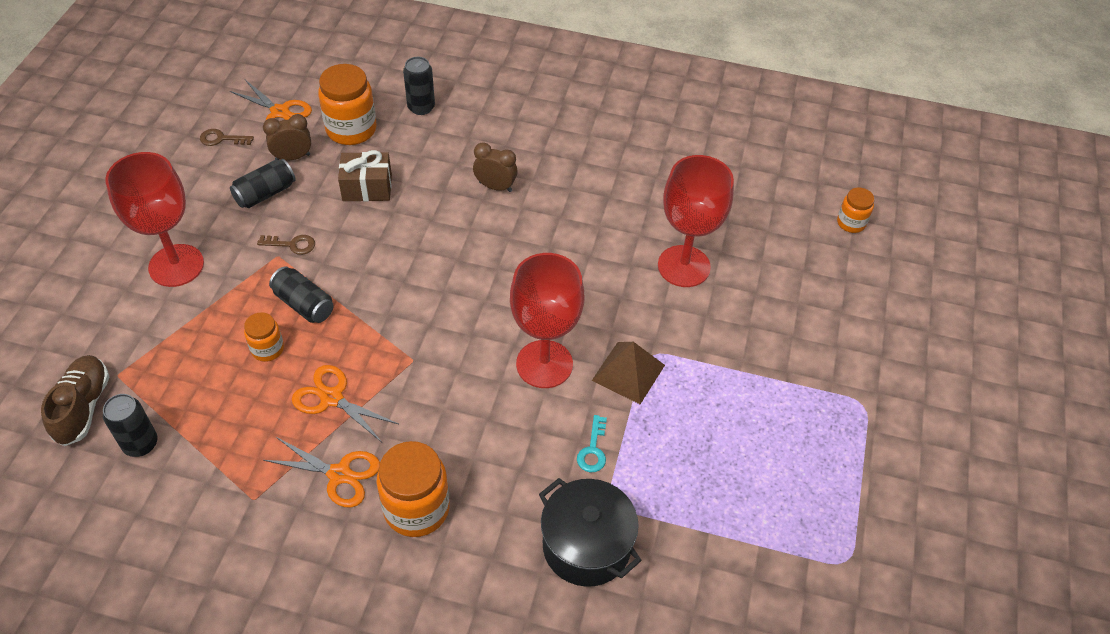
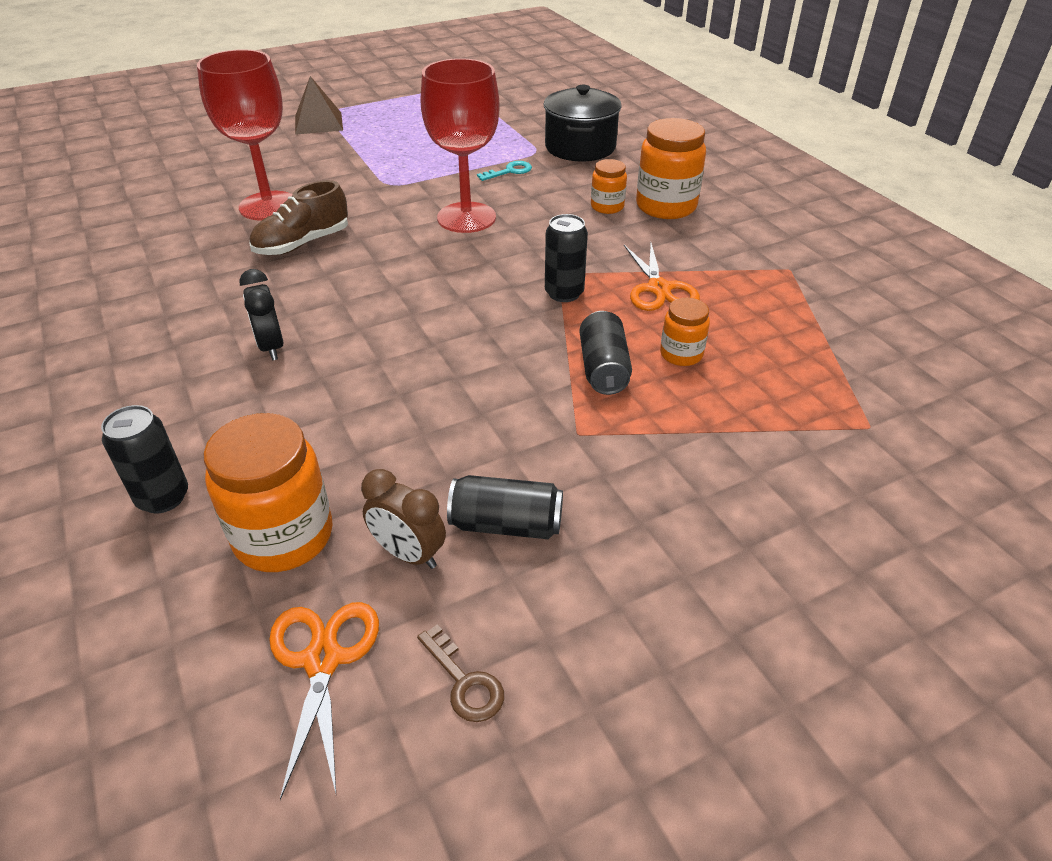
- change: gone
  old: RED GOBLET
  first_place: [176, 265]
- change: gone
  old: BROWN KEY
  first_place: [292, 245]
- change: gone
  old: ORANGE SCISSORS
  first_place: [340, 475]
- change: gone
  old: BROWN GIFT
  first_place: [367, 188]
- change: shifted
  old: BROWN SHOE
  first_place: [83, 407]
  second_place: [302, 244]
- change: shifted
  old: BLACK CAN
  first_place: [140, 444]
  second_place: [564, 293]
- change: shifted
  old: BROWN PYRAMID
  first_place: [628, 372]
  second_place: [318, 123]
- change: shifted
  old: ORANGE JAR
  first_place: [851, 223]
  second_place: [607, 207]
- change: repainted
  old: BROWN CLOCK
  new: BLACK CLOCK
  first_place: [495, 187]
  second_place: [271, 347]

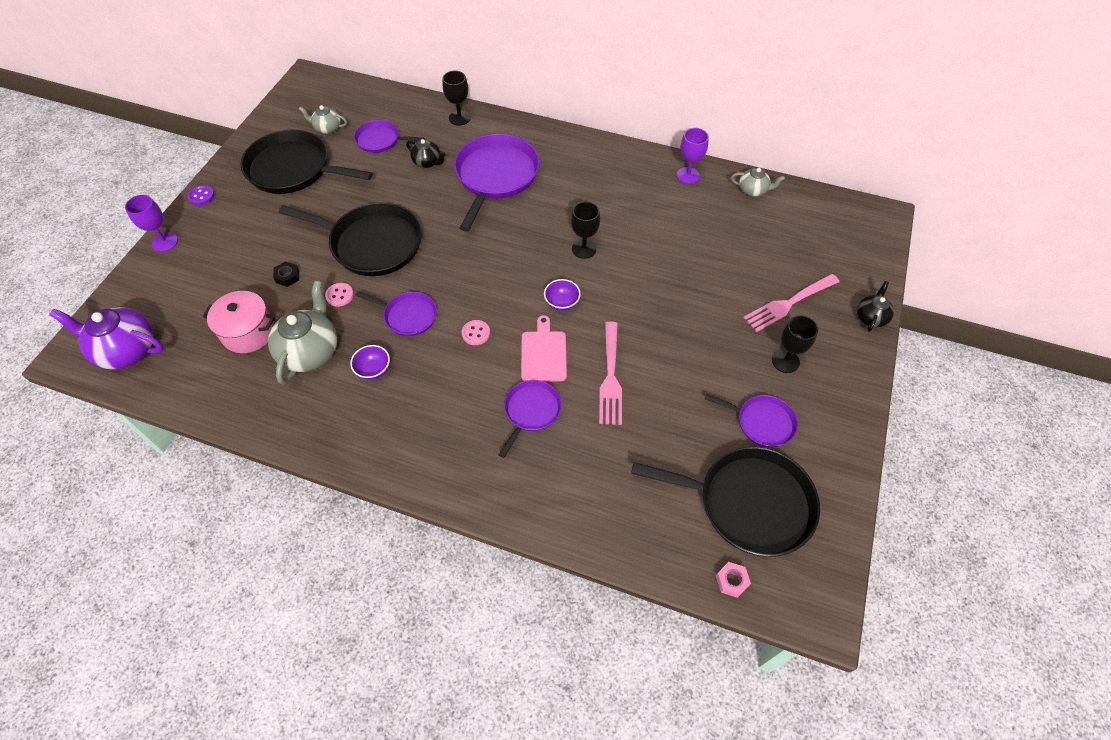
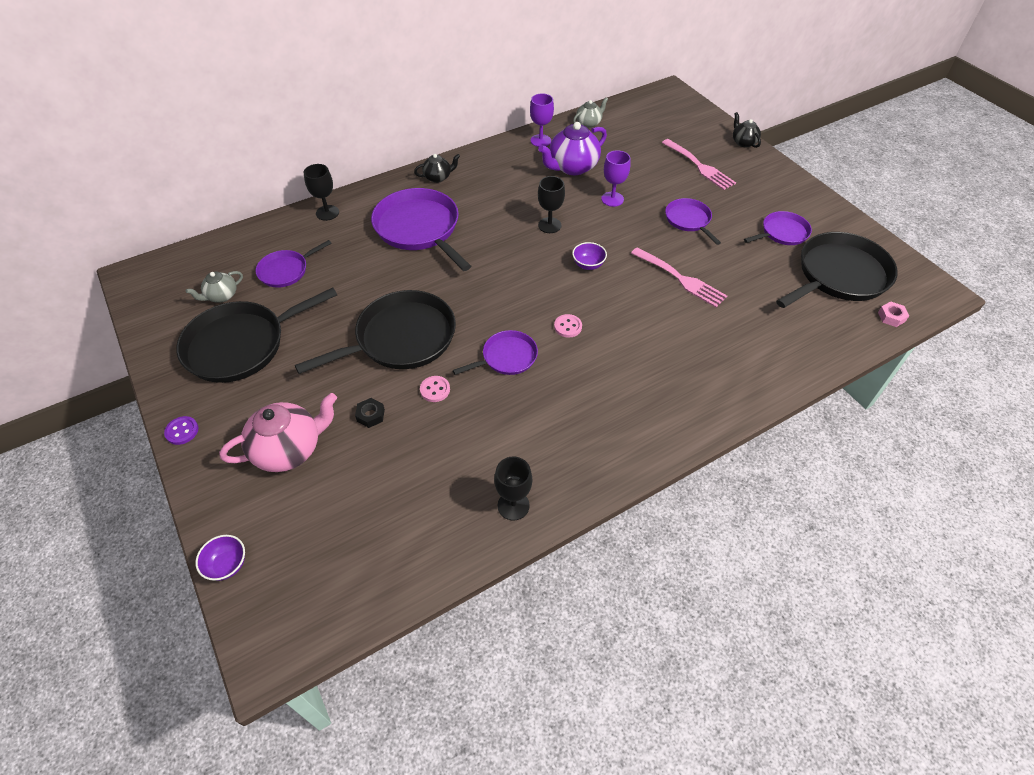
- change: gone
  old: PINK POT
  first_place: [248, 332]
- change: gone
  old: GREY TEAPOT
  first_place: [310, 351]
- change: gone
  old: PINK CUTTING BOARD
  first_place: [544, 353]
- change: new
  new: PINK TEAPOT
  second_place: [289, 449]
- change: shifted
  old: PURPLE TEAPOT
  first_place: [126, 350]
  second_place: [572, 167]
- change: shifted
  old: PURPLE GOBLET
  first_place: [165, 242]
  second_place: [612, 199]
- change: shifted
  old: PURPLE BOWL
  first_place: [373, 370]
  second_place: [227, 565]
- change: shifted
  old: BLACK TEAPOT
  first_place: [427, 162]
  second_place: [438, 177]
- change: shifted
  old: PURPLE PAN
  first_place: [531, 411]
  second_place: [688, 220]
- change: shifted
  old: BLACK GOBLET
  first_place: [785, 361]
  second_place: [513, 505]
- change: rotated
  old: PINK FORK
  first_place: [788, 304]
  second_place: [699, 166]
  degrees: -45

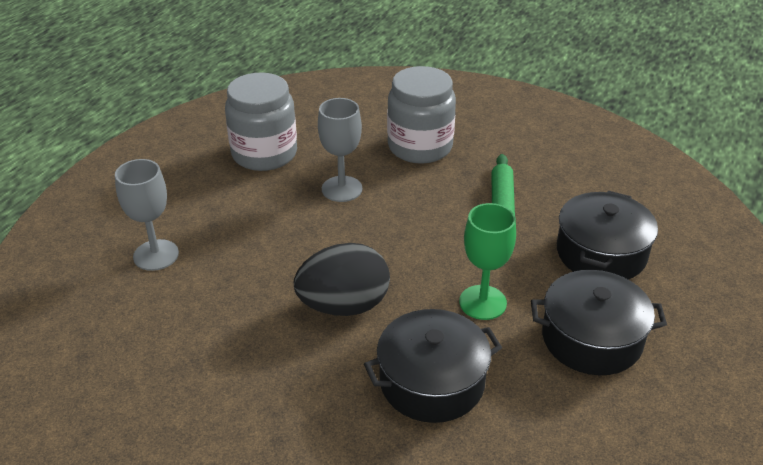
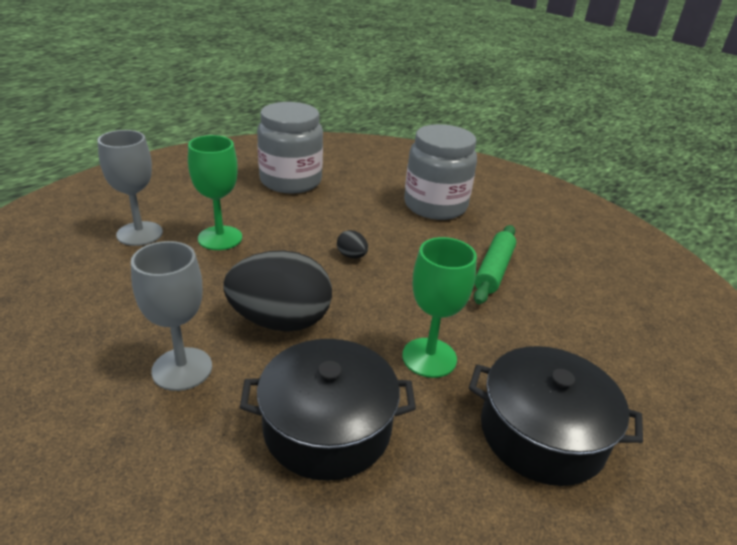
- change: gone
  old: BLACK POT
  first_place: [601, 253]
- change: new
  new: GREEN GOBLET
  second_place: [220, 238]
- change: new
  new: BLACK EGG
  second_place: [352, 256]
- change: shifted
  old: GREY GOBLET
  first_place: [342, 189]
  second_place: [182, 369]

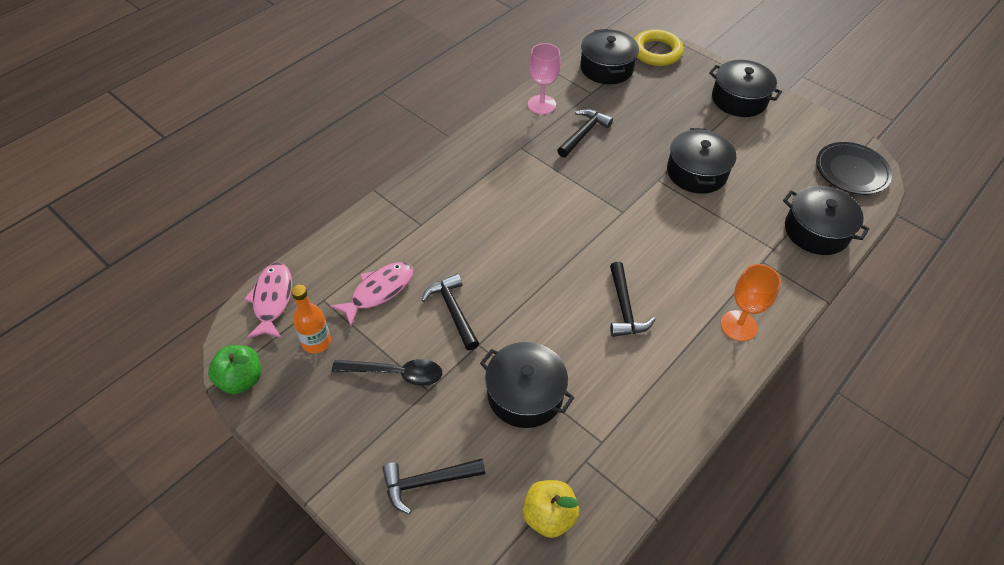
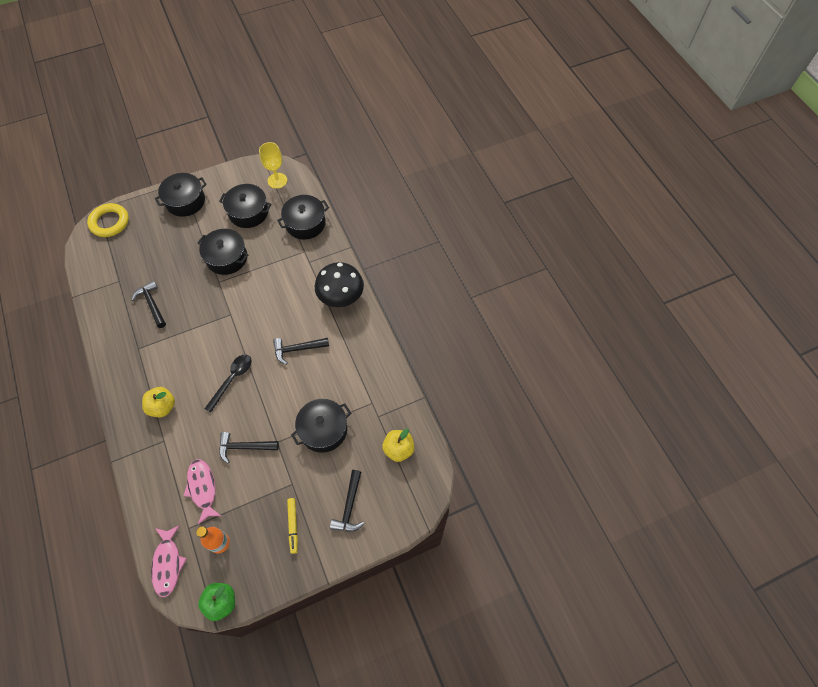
- change: gone
  old: PINK GOBLET
  first_place: [541, 104]
- change: new
  new: YELLOW APPLE
  second_place: [162, 407]
- change: new
  new: YELLOW MARKER
  second_place: [293, 526]
- change: shifted
  old: BLACK SPOON
  first_place: [396, 373]
  second_place: [232, 380]
- change: shifted
  old: BLACK POT
  first_place: [606, 68]
  second_place: [248, 212]
- change: swapped
  old: ORANGE GOBLET
  new: BLACK MUSHROOM
  first_place: [738, 326]
  second_place: [341, 297]
- change: swapped
  old: BLACK PLATE
  new: YELLOW GOBLET
  first_place: [851, 171]
  second_place: [277, 180]
- change: rotated
  old: PINK FISH
  first_place: [272, 300]
  second_place: [168, 563]
  degrees: -120
- change: rotated
  old: BLACK HAMMER
  first_place: [624, 308]
  second_place: [297, 349]
  degrees: 150

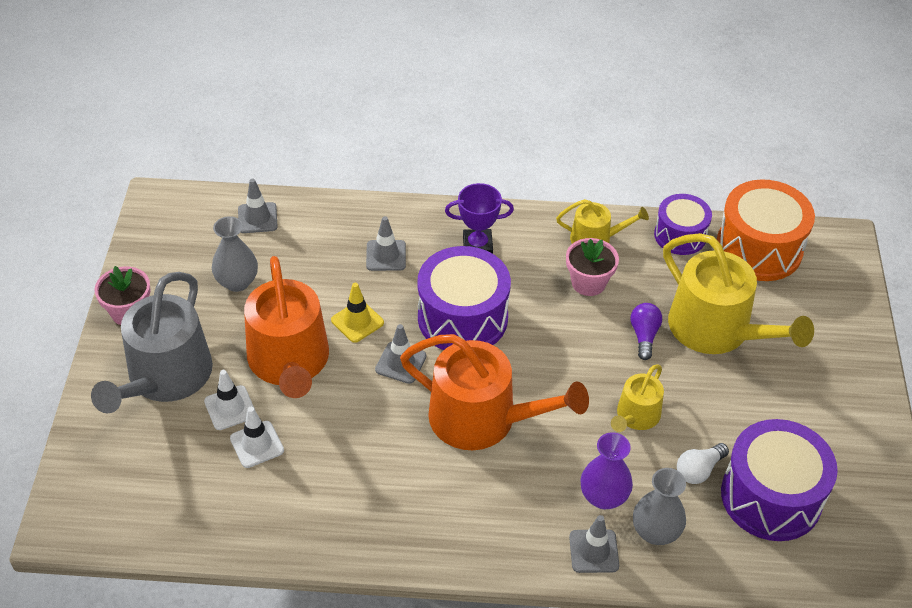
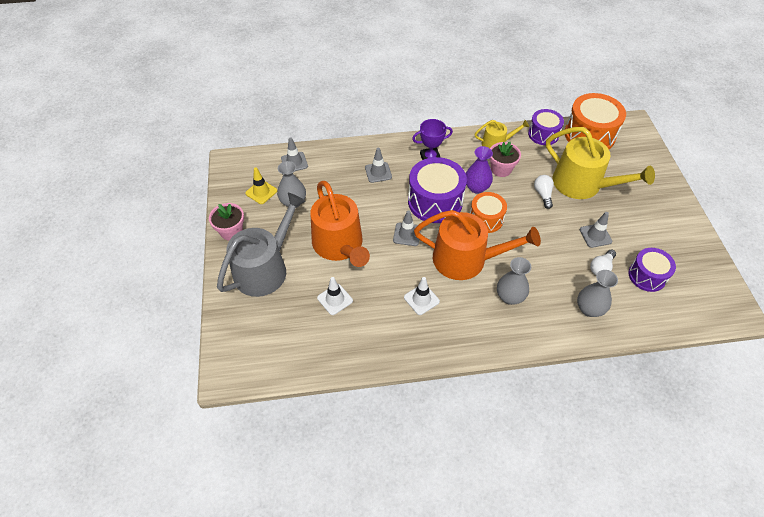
- change: gone
  old: YELLOW WATERING CAN
  first_place: [635, 416]
- change: new
  new: ORANGE DRUM
  second_place: [486, 219]
- change: new
  new: GREY VASE
  second_place: [510, 297]
- change: shifted
  old: WHITE TRAFFIC CONE
  first_place: [230, 408]
  second_place: [421, 299]
- change: shifted
  old: YELLOW TRAFFIC CONE
  first_place: [357, 321]
  second_place: [261, 192]
- change: shifted
  old: GREY TRAFFIC CONE
  first_place: [594, 551]
  second_place: [595, 235]
- change: shifted
  old: PURPLE VASE
  first_place: [603, 497]
  second_place: [476, 187]
- change: repainted
  old: PURPLE LIGHT BULB
  new: WHITE LIGHT BULB
  first_place: [644, 336]
  second_place: [543, 195]
- change: rotated
  old: GREY WATERING CAN
  first_place: [164, 378]
  second_place: [265, 268]
  degrees: -150
- change: scaled
  old: PURPLE DRUM
  first_place: [771, 497]
  second_place: [647, 276]
  factor: 0.61

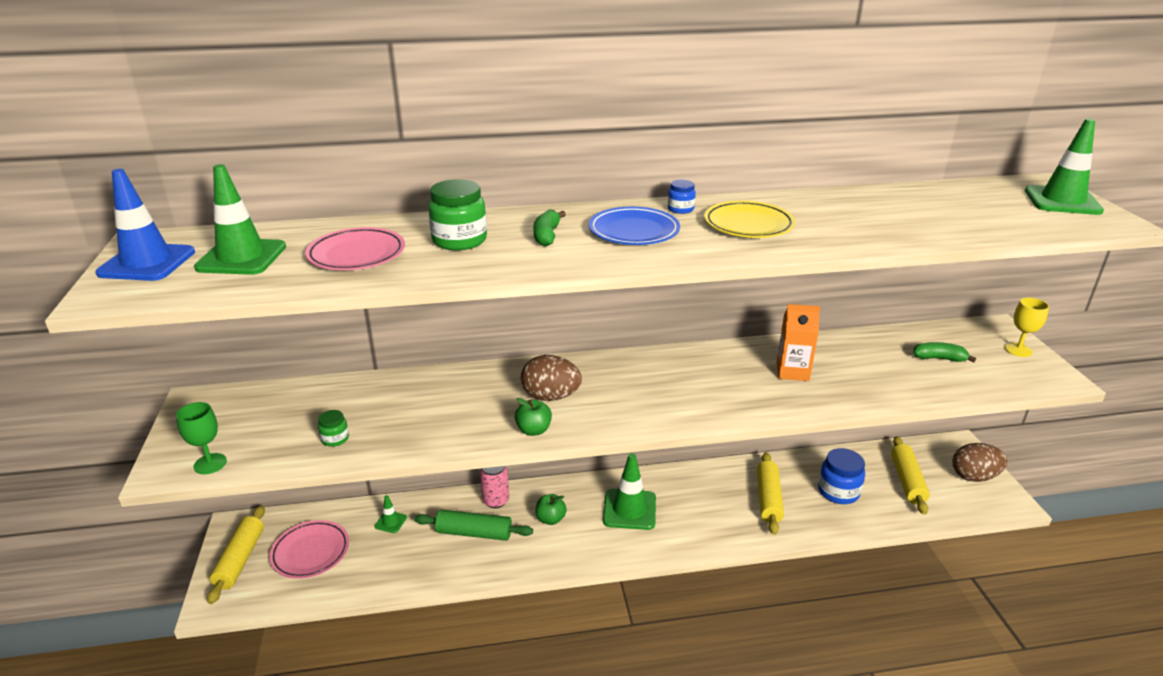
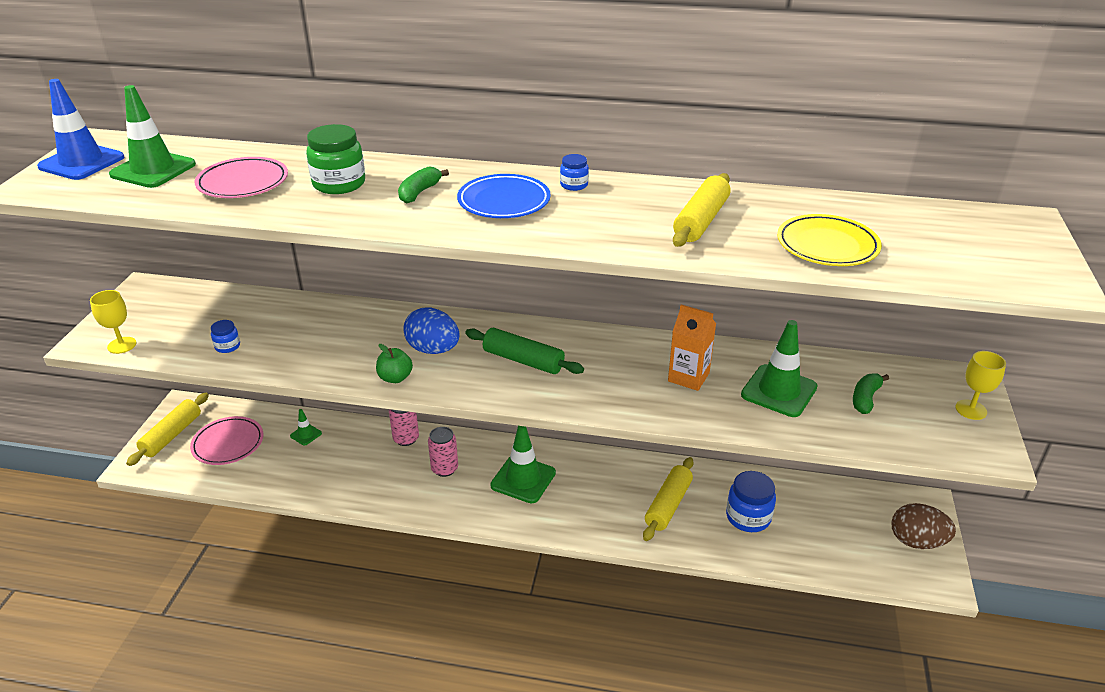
- change: shifted
  old: GREEN ROLLING PIN
  first_place: [474, 533]
  second_place: [523, 360]
- change: shifted
  old: YELLOW PLATE
  first_place: [748, 225]
  second_place: [827, 246]
- change: shifted
  old: YELLOW ROLLING PIN
  first_place: [907, 481]
  second_place: [701, 221]
- change: shifted
  old: GREEN TRAFFIC CONE
  first_place: [1062, 201]
  second_place: [779, 391]
- change: swapped
  old: GREEN APPLE
  new: PINK CAN
  first_place: [550, 519]
  second_place: [444, 469]
- change: repainted
  old: GREEN GOBLET
  new: YELLOW GOBLET
  first_place: [210, 464]
  second_place: [122, 345]
- change: repainted
  old: GREEN JAR
  new: BLUE JAR
  first_place: [335, 439]
  second_place: [227, 346]
- change: repainted
  old: BROWN EGG
  new: BLUE EGG
  first_place: [550, 397]
  second_place: [433, 349]
- change: rotated
  old: GREEN BANANA
  first_place: [939, 358]
  second_place: [865, 399]
  degrees: -90

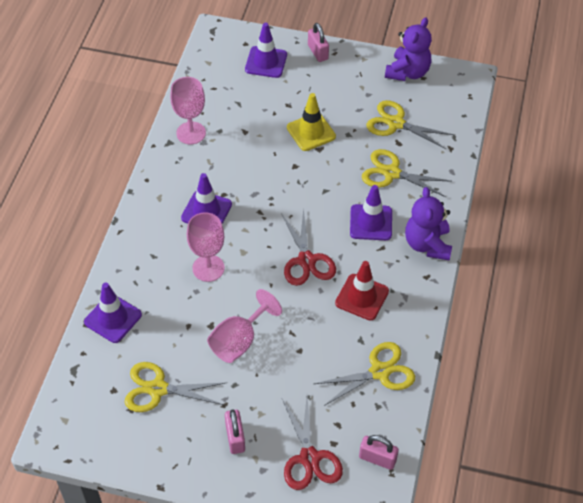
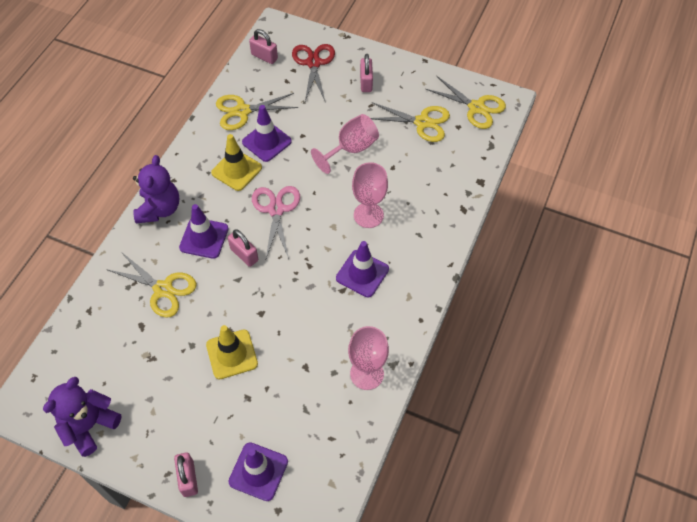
- change: new
  new: PINK PADLOCK
  second_place: [244, 254]
- change: shifted
  old: PURPLE TRAFFIC CONE
  first_place: [113, 318]
  second_place: [266, 142]
- change: shifted
  old: YELLOW SCISSORS
  first_place: [396, 123]
  second_place: [476, 107]
- change: repainted
  old: RED SCISSORS
  new: PINK SCISSORS
  first_place: [306, 260]
  second_place: [276, 210]
- change: repainted
  old: RED TRAFFIC CONE
  new: YELLOW TRAFFIC CONE
  first_place: [362, 297]
  second_place: [236, 170]

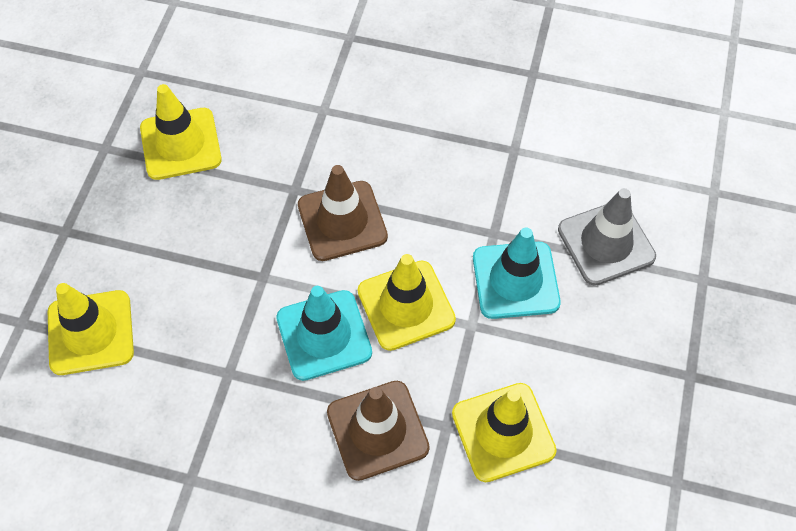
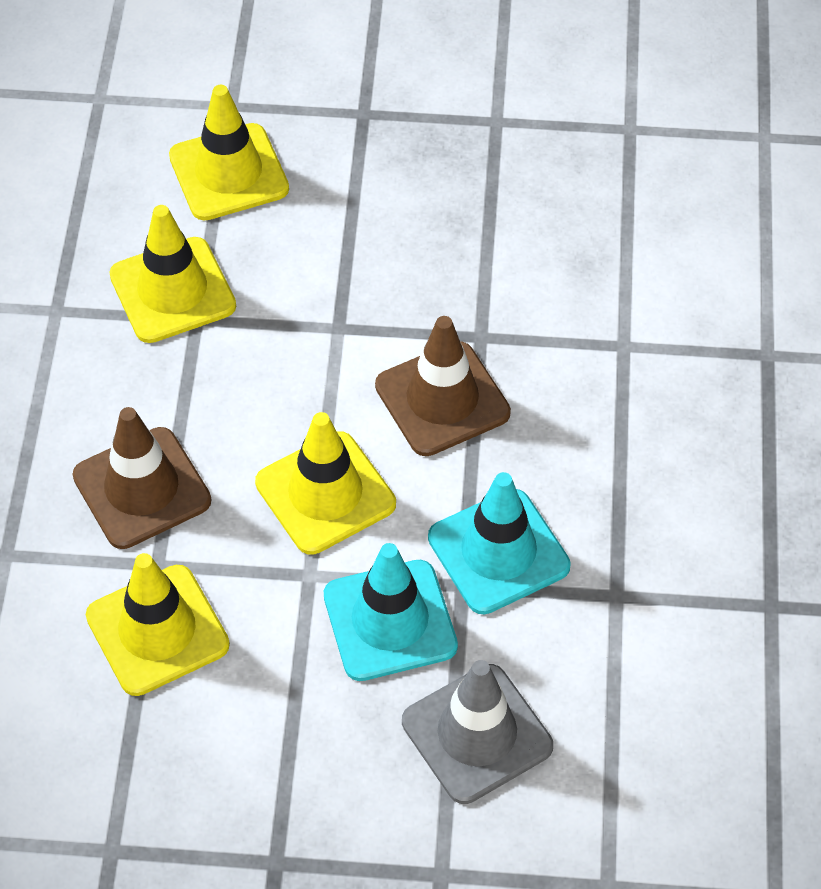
- change: shifted
  old: YELLOW TRAFFIC CONE
  first_place: [180, 144]
  second_place: [172, 290]
- change: shifted
  old: TURQUOISE TRAFFIC CONE
  first_place: [324, 335]
  second_place: [498, 552]

